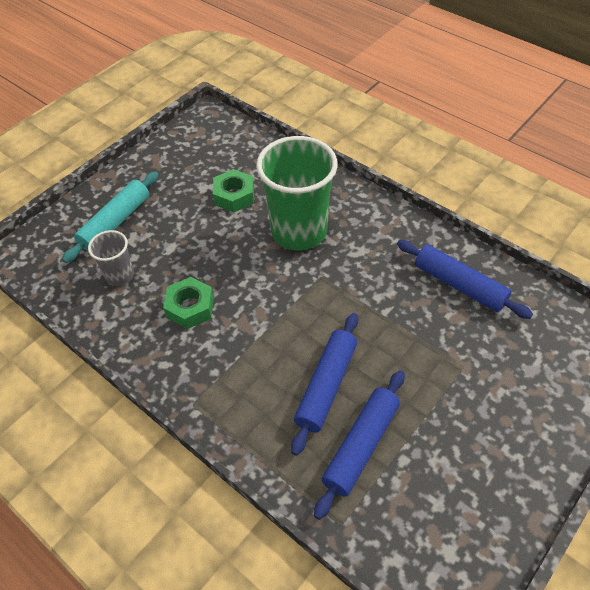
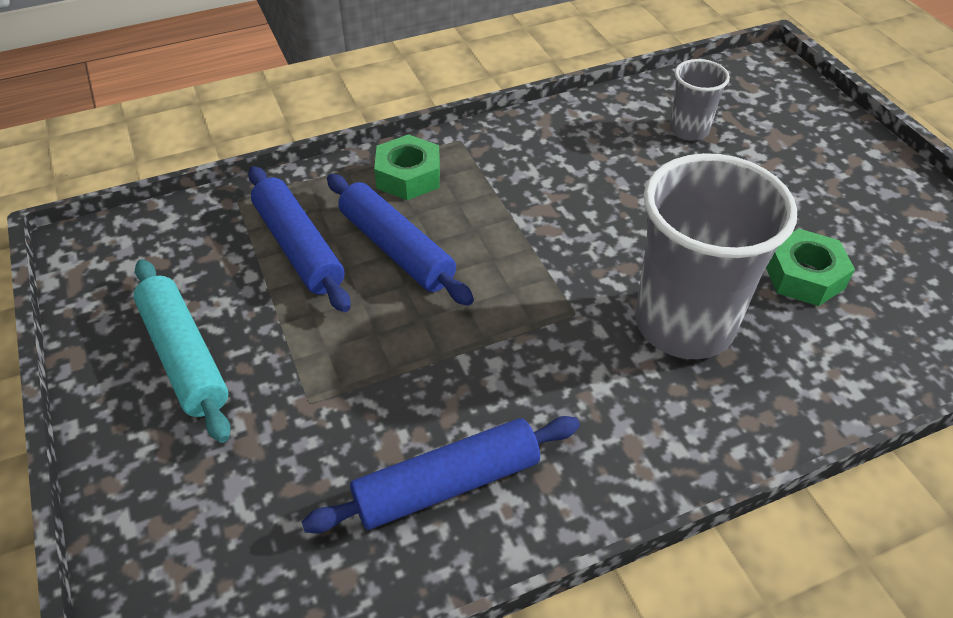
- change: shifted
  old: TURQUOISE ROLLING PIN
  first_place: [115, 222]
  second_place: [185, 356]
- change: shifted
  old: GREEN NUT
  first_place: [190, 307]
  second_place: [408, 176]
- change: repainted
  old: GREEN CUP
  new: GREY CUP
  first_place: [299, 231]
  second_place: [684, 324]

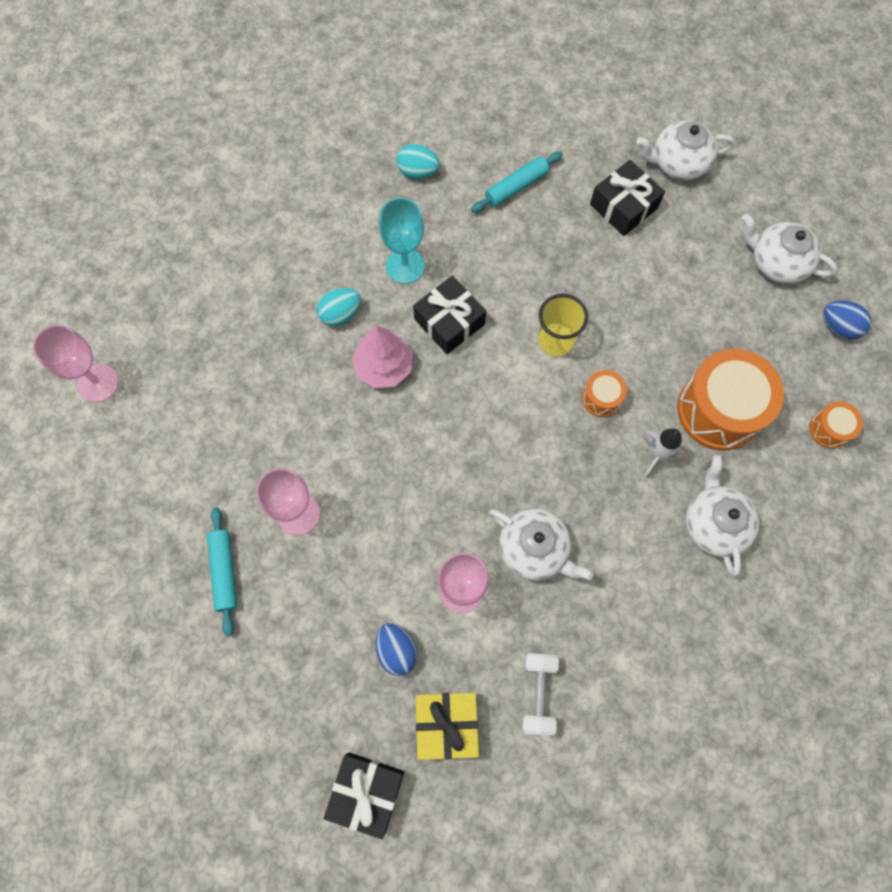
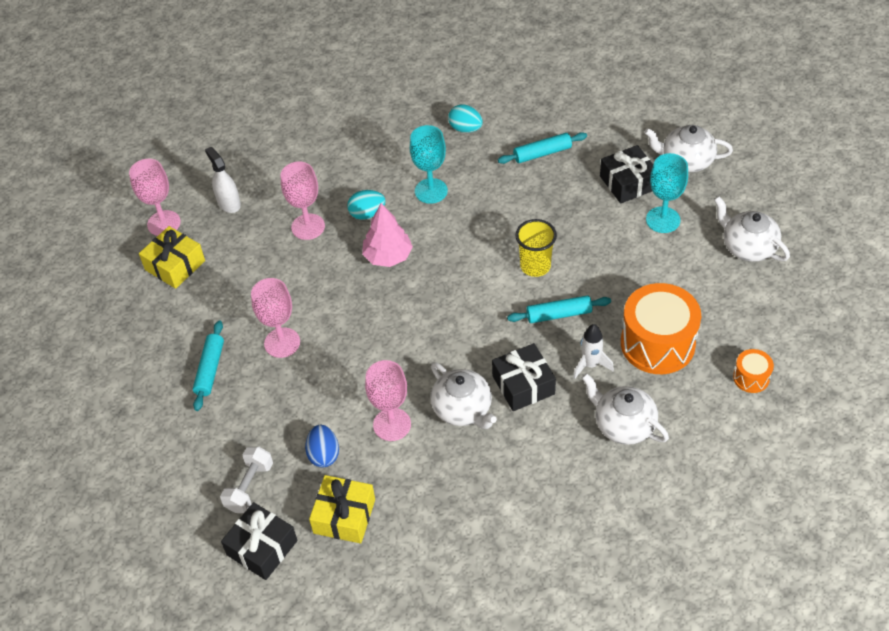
- change: gone
  old: BLUE EGG
  first_place: [838, 327]
- change: new
  new: YELLOW GIFT
  second_place: [175, 265]
- change: new
  new: WHITE SPRAY BOTTLE
  second_place: [229, 203]
- change: new
  new: PINK GOBLET
  second_place: [308, 227]
- change: new
  new: TURQUOISE GOBLET
  second_place: [663, 220]
- change: shifted
  old: BLACK GIFT
  first_place: [449, 322]
  second_place: [523, 385]
- change: shifted
  old: WHITE DUMBBELL
  first_place: [538, 693]
  second_place: [249, 487]
- change: swapped
  old: ORANGE DRUM
  new: TURQUOISE ROLLING PIN
  first_place: [601, 398]
  second_place: [559, 314]
- change: rotated
  old: WHITE TEAPOT
  first_place: [714, 523]
  second_place: [623, 424]
  degrees: -60

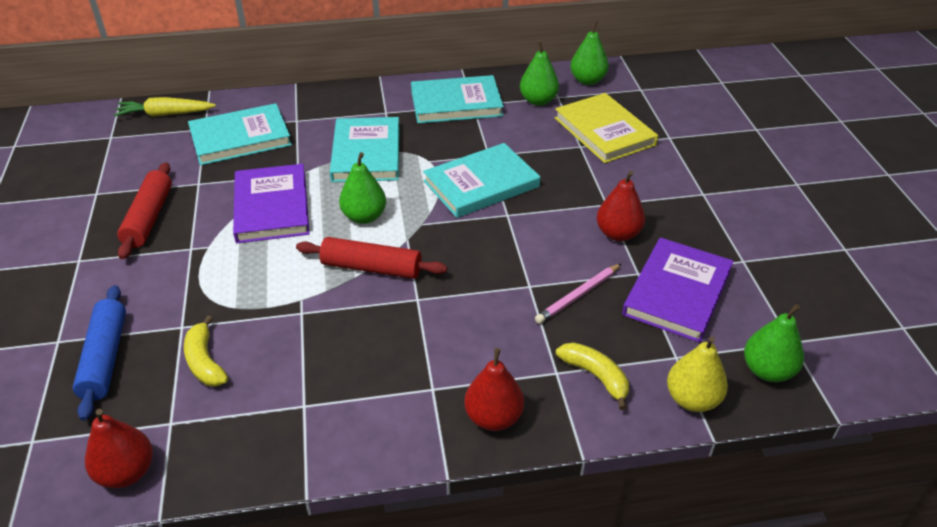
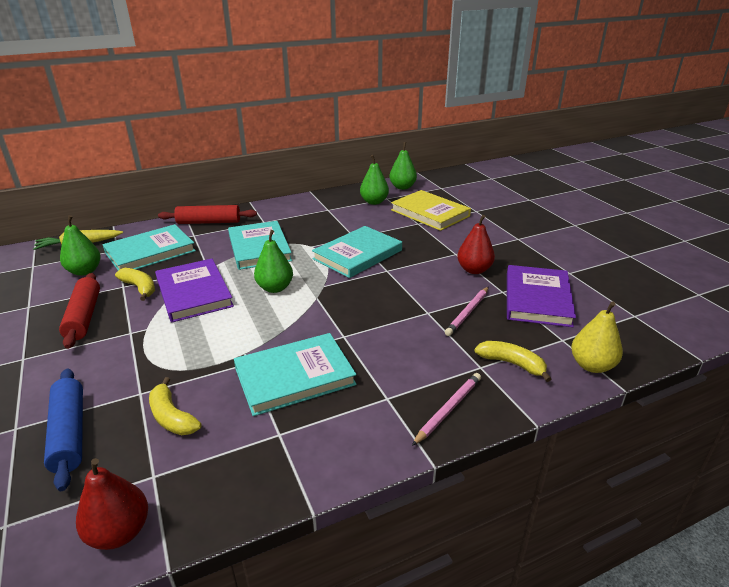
- change: new
  new: YELLOW BANANA
  second_place: [140, 288]
- change: shifted
  old: RED ROLLING PIN
  first_place: [371, 268]
  second_place: [209, 222]
- change: shifted
  old: TURQUOISE BOOK
  first_place: [456, 103]
  second_place: [294, 376]
- change: shifted
  old: GREEN PEAR
  first_place: [767, 371]
  second_place: [85, 271]
- change: swapped
  old: RED PEAR
  new: PINK PENCIL
  first_place: [493, 417]
  second_place: [448, 409]

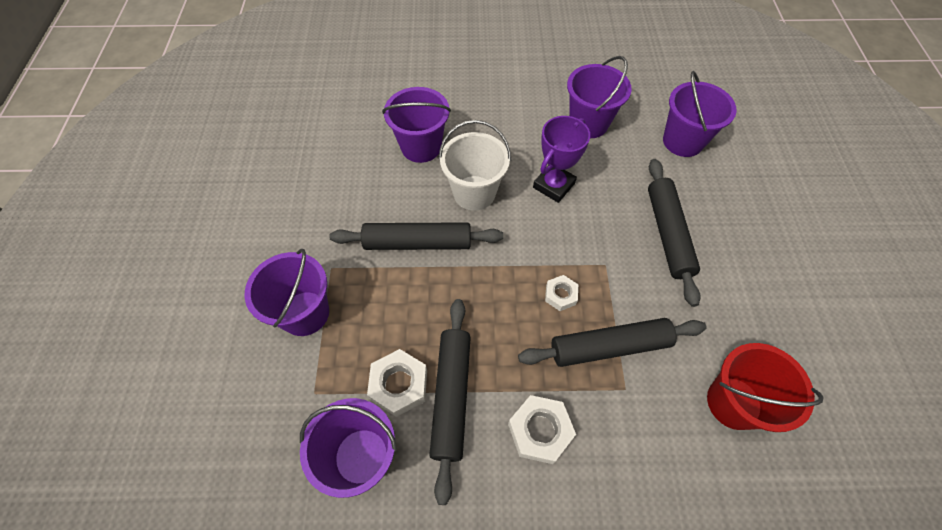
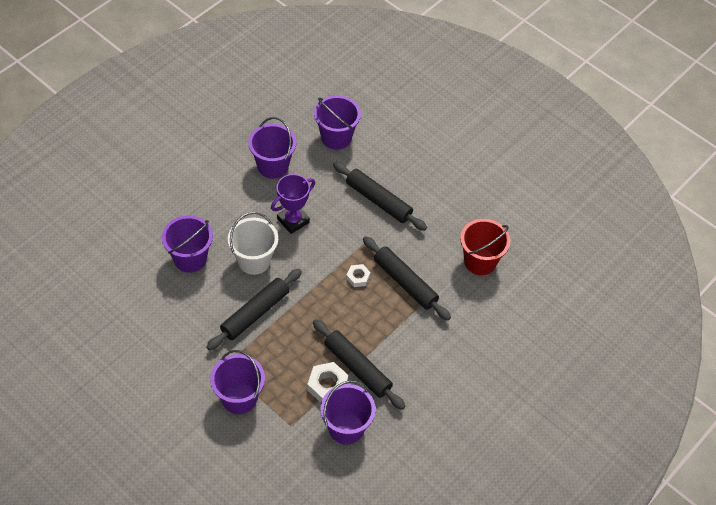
- change: gone
  old: WHITE NUT
  first_place: [540, 431]
- change: rotated
  old: BLACK ROLLING PIN
  first_place: [609, 346]
  second_place: [405, 282]
  degrees: -75
- change: rotated
  old: PURPLE TROPHY
  first_place: [553, 185]
  second_place: [293, 220]
  degrees: 60

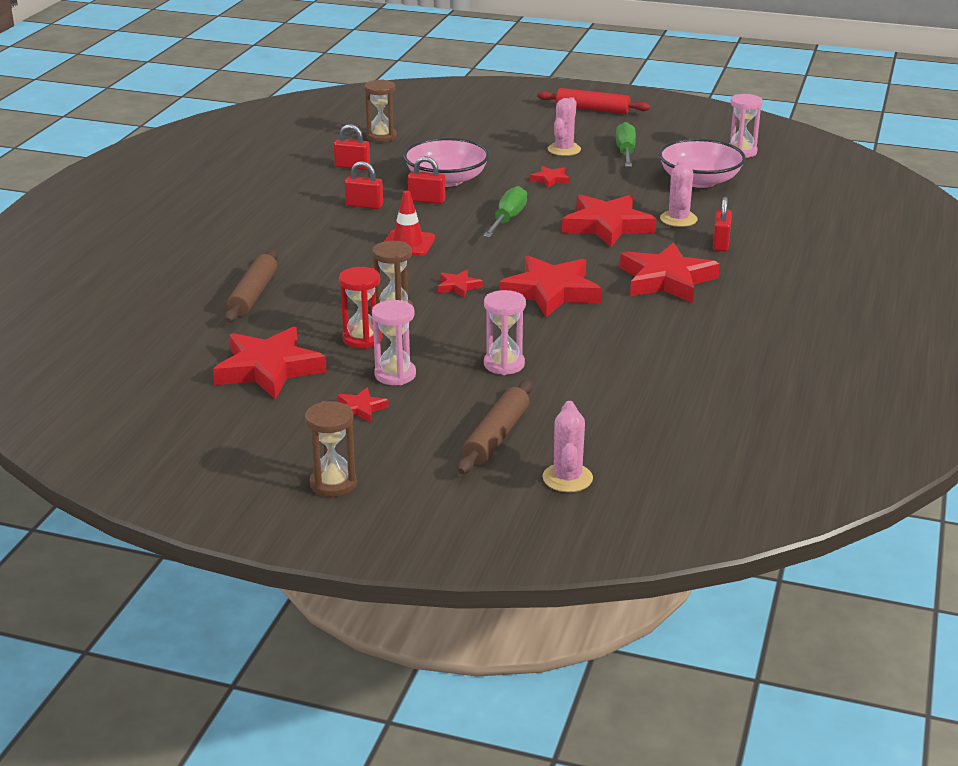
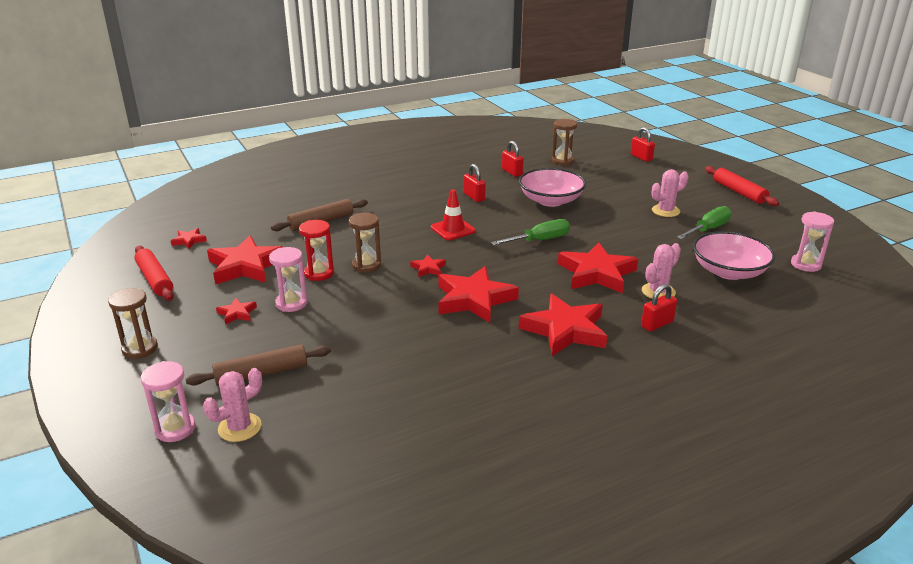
- change: new
  new: RED ROLLING PIN
  second_place: [155, 279]
- change: shifted
  old: RED PADLOCK
  first_place: [426, 200]
  second_place: [641, 157]
- change: shifted
  old: PINK HOURGLASS
  first_place: [504, 364]
  second_place: [175, 429]
- change: shifted
  old: RED STAR
  first_place: [550, 179]
  second_place: [189, 240]

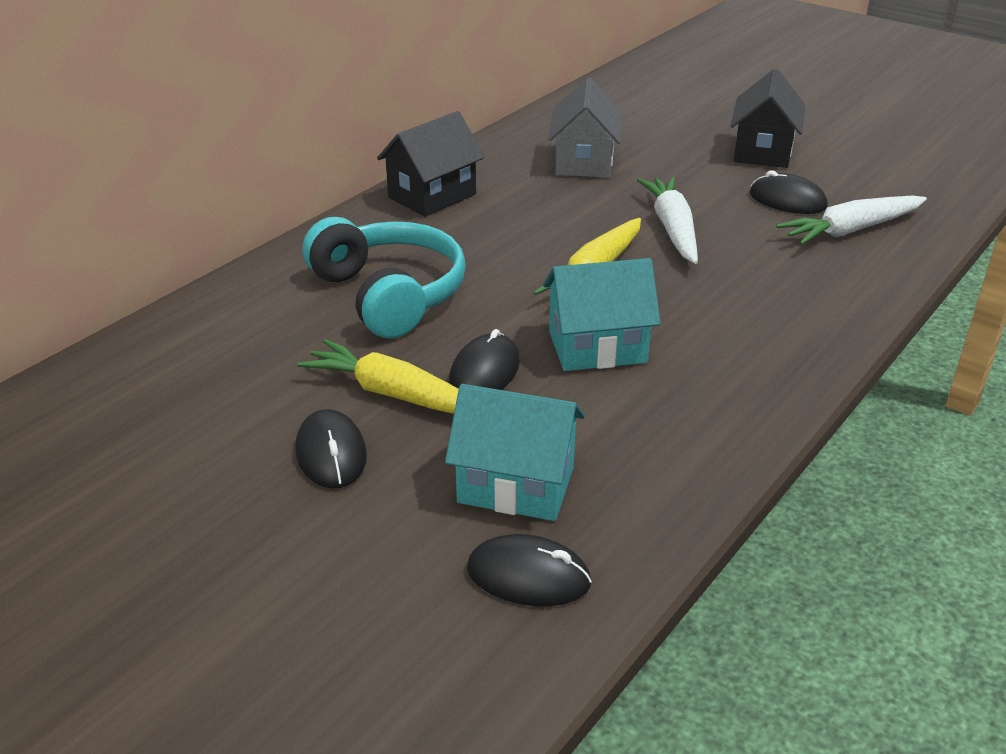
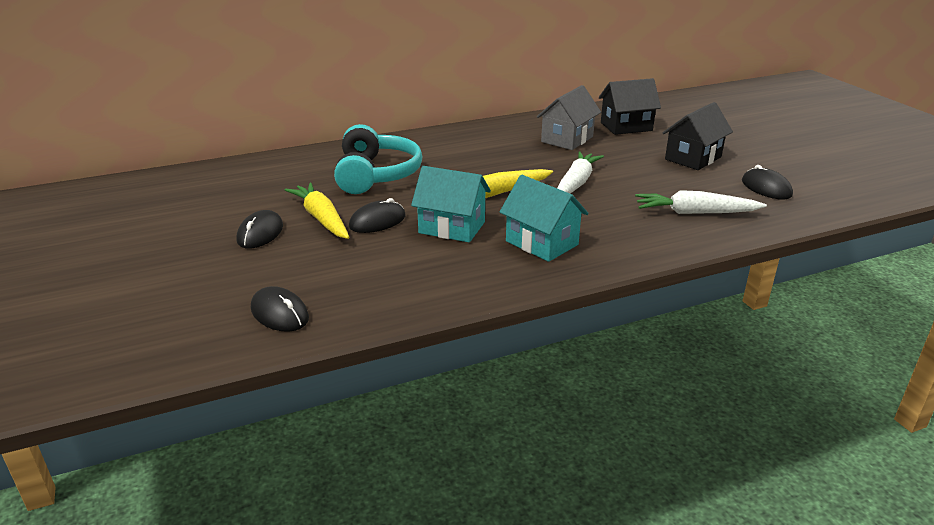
- change: shifted
  old: BLACK HOUSE
  first_place: [432, 196]
  second_place: [626, 126]
- change: shifted
  old: TURQUOISE HOUSE
  first_place: [516, 485]
  second_place: [541, 243]
- change: shifted
  old: BLACK MOUSE
  first_place: [787, 200]
  second_place: [766, 188]

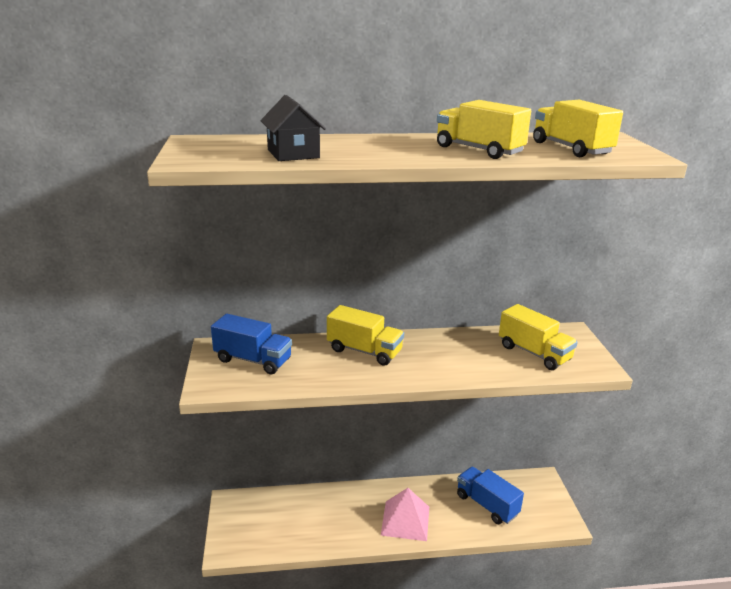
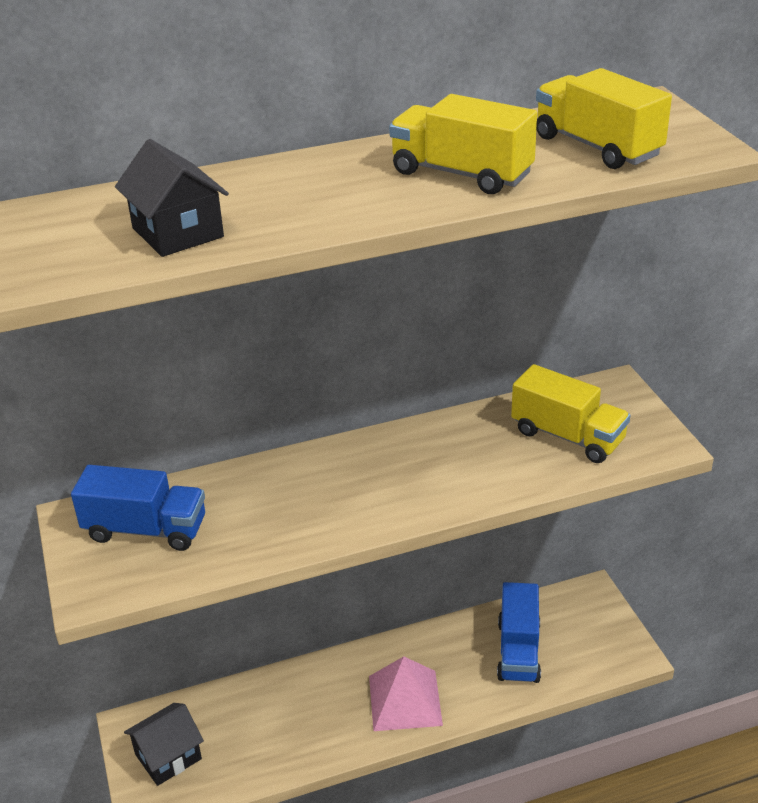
- change: gone
  old: YELLOW TRUCK
  first_place: [364, 351]
- change: new
  new: BLACK HOUSE
  second_place: [168, 756]
- change: rotated
  old: BLUE TRUCK
  first_place: [487, 505]
  second_place: [518, 650]
  degrees: -120

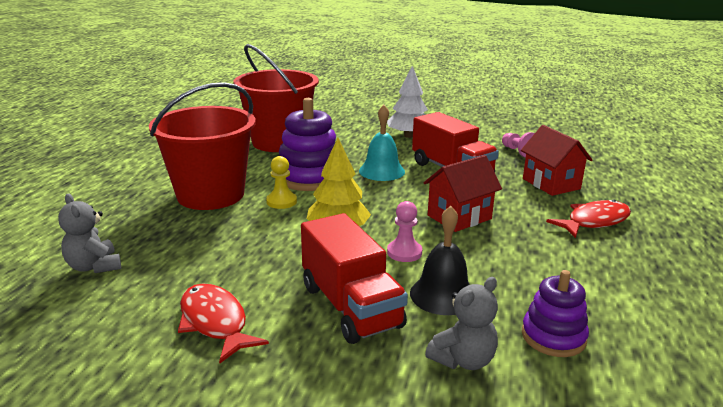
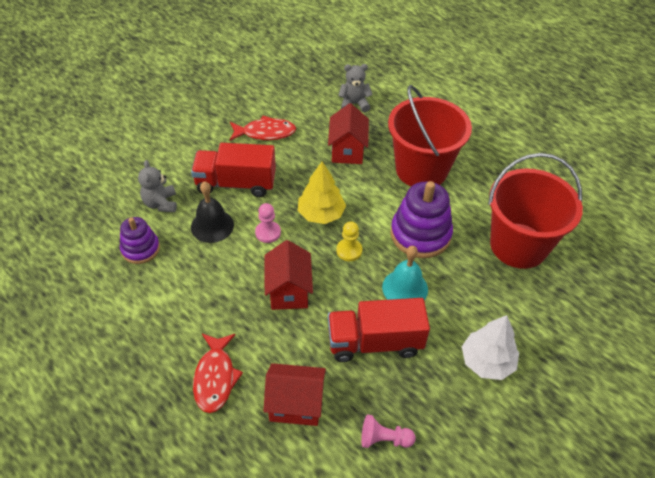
- change: new
  new: RED HOUSE
  second_place: [347, 150]
- change: shifted
  old: YELLOW PAWN
  first_place: [281, 202]
  second_place: [349, 251]

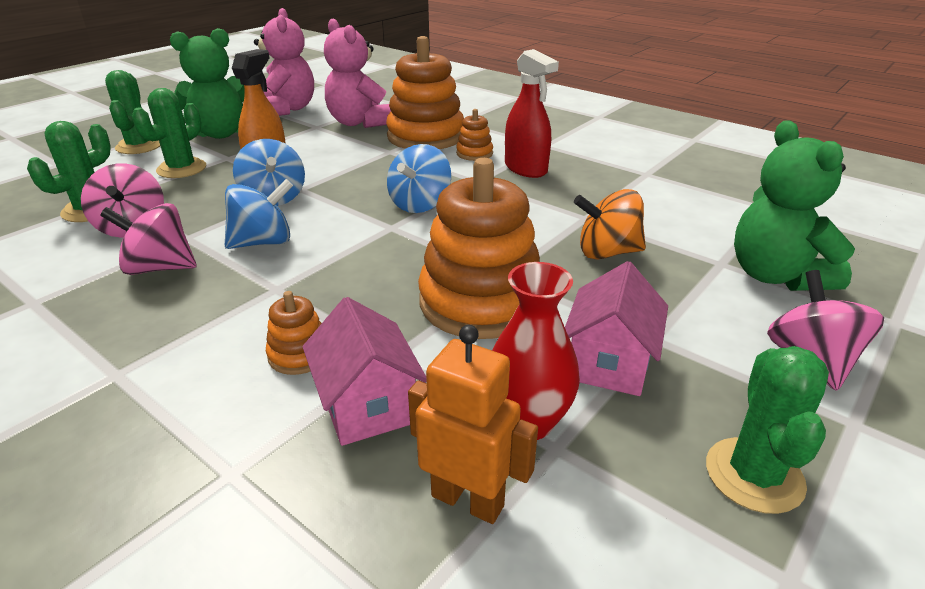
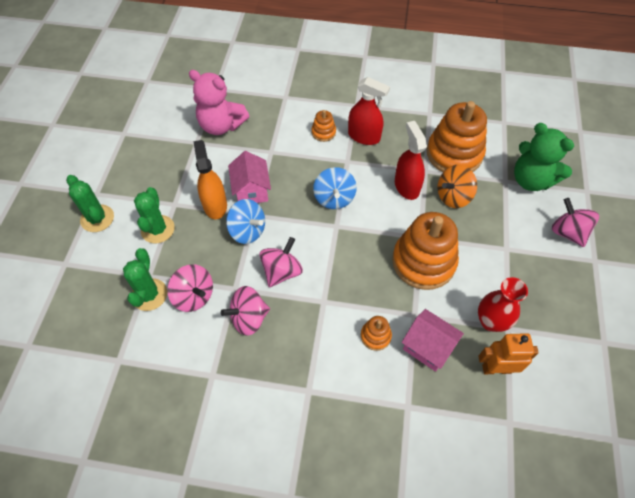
- change: gone
  old: GREEN TEDDY BEAR
  first_place: [221, 134]
- change: gone
  old: PINK TEDDY BEAR
  first_place: [287, 109]
- change: gone
  old: GREEN CACTUS
  first_place: [754, 475]
- change: new
  new: RED SPRAY BOTTLE
  second_place: [406, 186]
- change: shifted
  old: ORANGE STACKING TOY
  first_place: [425, 136]
  second_place: [454, 154]
- change: shifted
  old: PINK HOUSE
  first_place: [609, 363]
  second_place: [251, 190]
- change: repainted
  old: BLUE SPINNING TOP
  new: PINK SPINNING TOP
  first_place: [263, 242]
  second_place: [281, 271]

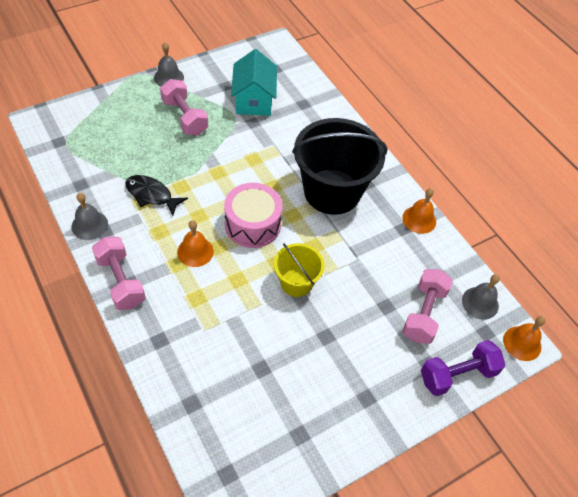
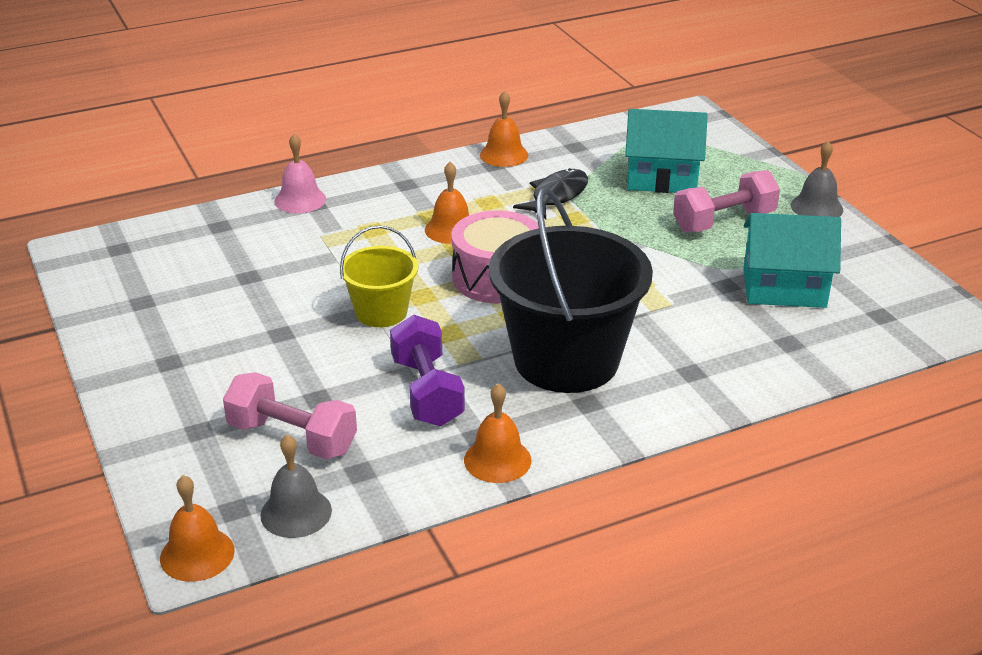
- change: gone
  old: PINK DUMBBELL
  first_place: [121, 281]
- change: new
  new: PINK BELL
  second_place: [300, 200]
- change: new
  new: TURQUOISE HOUSE
  second_place: [662, 178]
- change: shifted
  old: PURPLE DUMBBELL
  first_place: [457, 374]
  second_place: [427, 392]
- change: repainted
  old: GREY BELL
  new: ORANGE BELL
  first_place: [89, 225]
  second_place: [504, 155]

